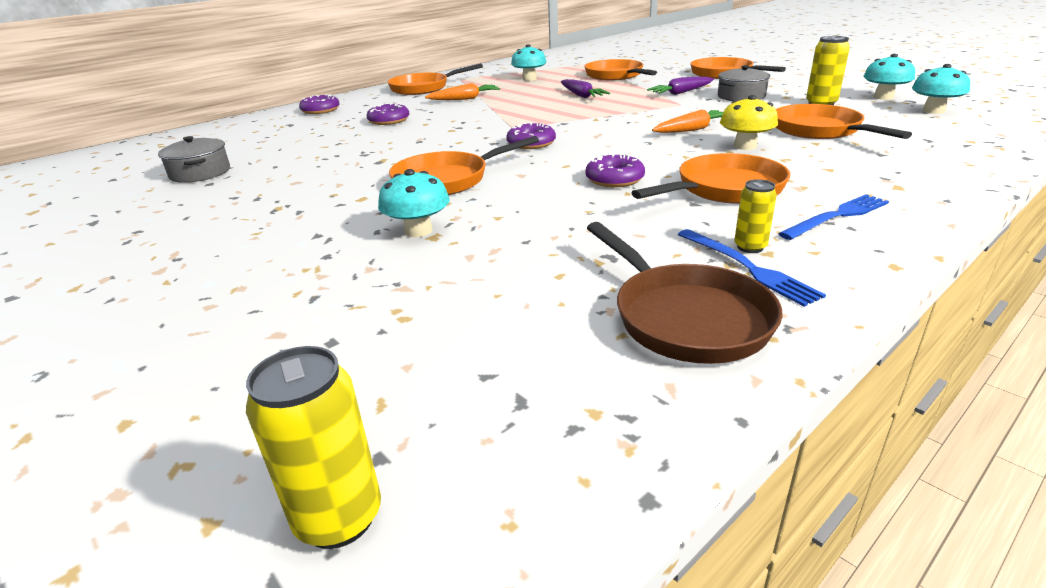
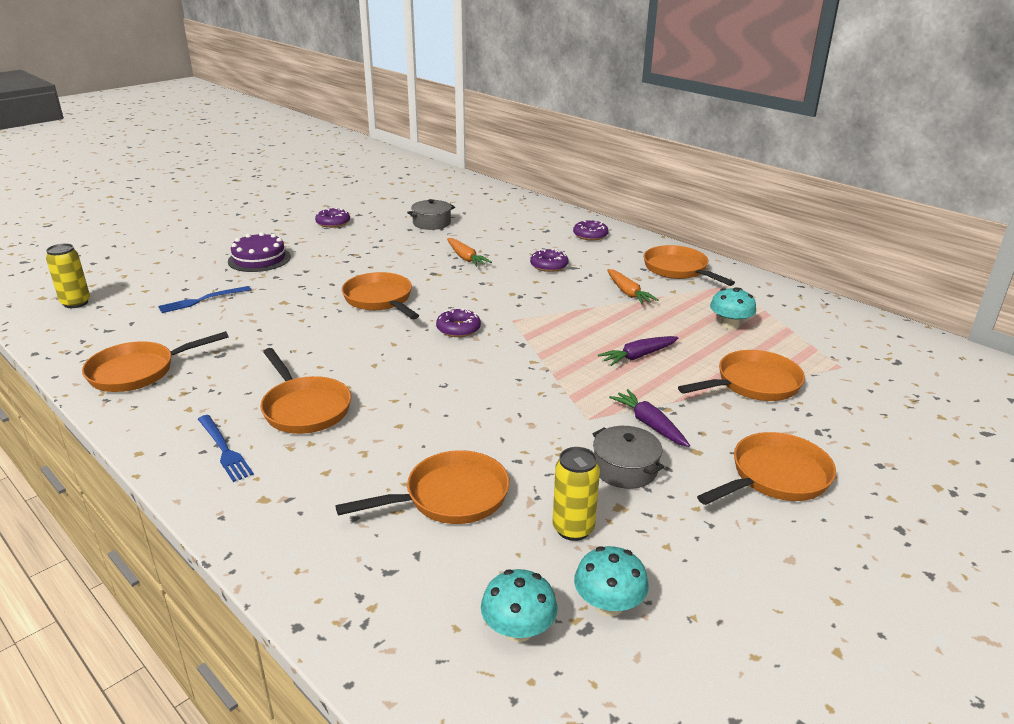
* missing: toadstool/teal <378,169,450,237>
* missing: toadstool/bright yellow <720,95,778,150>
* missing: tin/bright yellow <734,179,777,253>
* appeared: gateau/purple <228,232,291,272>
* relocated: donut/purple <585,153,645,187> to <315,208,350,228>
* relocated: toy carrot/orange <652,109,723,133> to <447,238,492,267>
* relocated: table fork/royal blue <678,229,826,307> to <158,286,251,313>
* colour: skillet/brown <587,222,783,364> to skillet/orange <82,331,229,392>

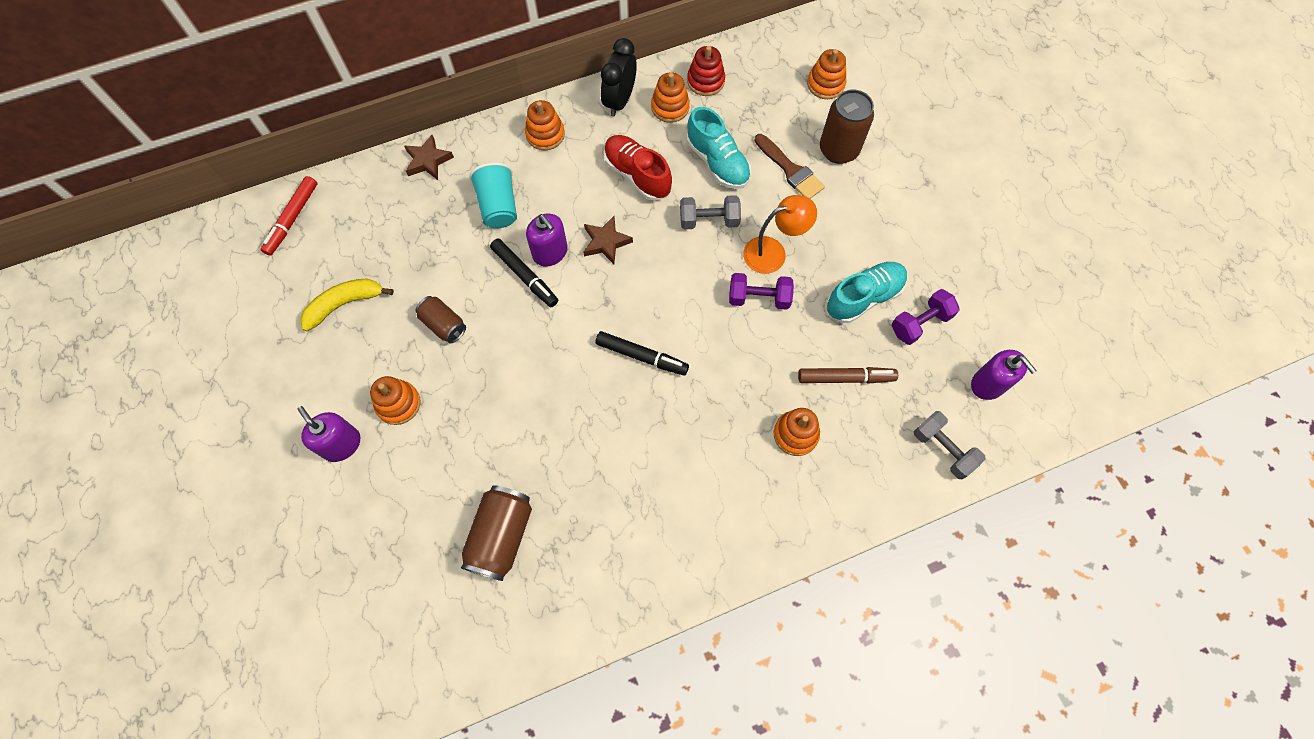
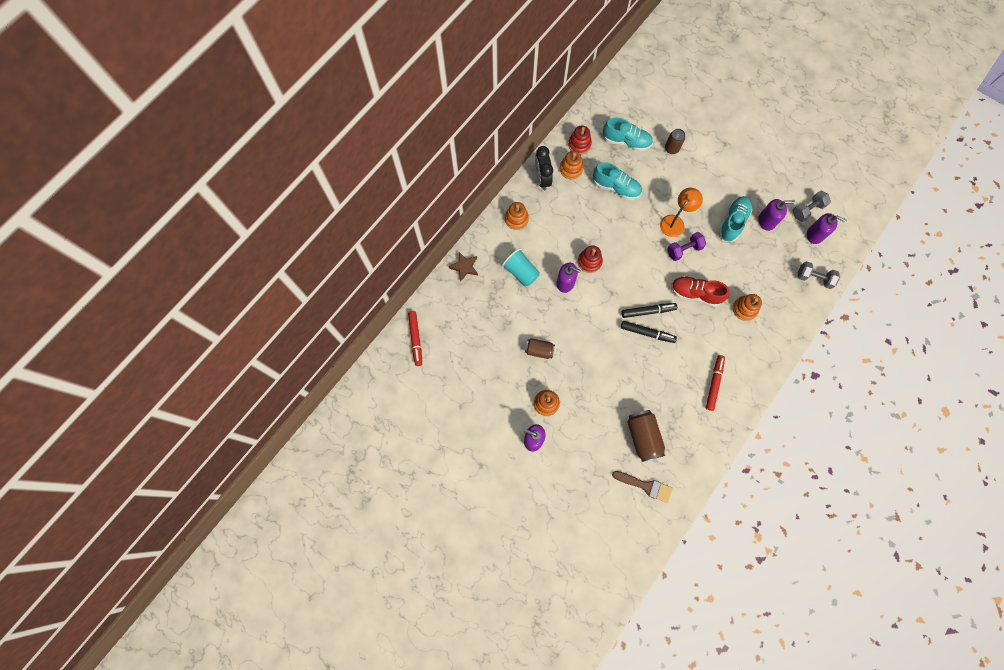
* missing: toy banana/bright yellow <300,278,394,331>
* missing: marker/brown <798,367,898,384>
* missing: stacking rings/orange <807,49,847,99>
* appeared: sneaker/teal <603,118,653,151>
* appeared: marker/red <706,355,725,411>
* relocated: marker/jet-black <490,239,558,307> to <621,321,677,343>
* relocated: sneaker/red <604,135,672,201> to <671,276,730,307>
* relocated: free weight/grey <680,195,741,229> to <793,190,831,222>
* relocated: paint brush/brown <755,134,825,199> to <612,471,673,503>
* exchanged: star shape/brown <583,216,633,264> to stacking rings/red <578,245,603,273>
* exchanged: free weight/purple <892,289,960,345> to soap dispenser/purple <758,199,795,231>
* size: tin/brown <820,90,874,164> = <665,129,685,154> x0.63

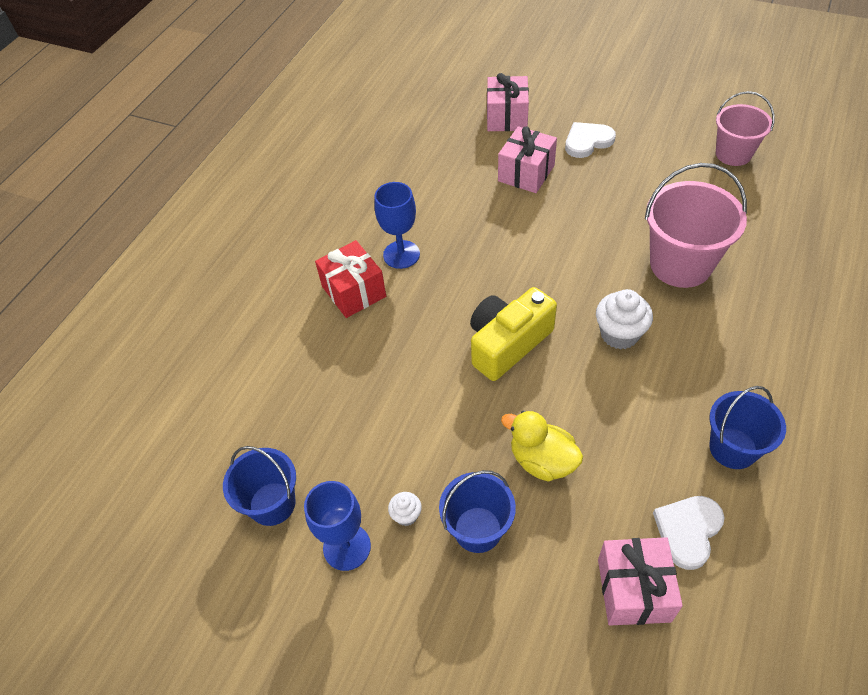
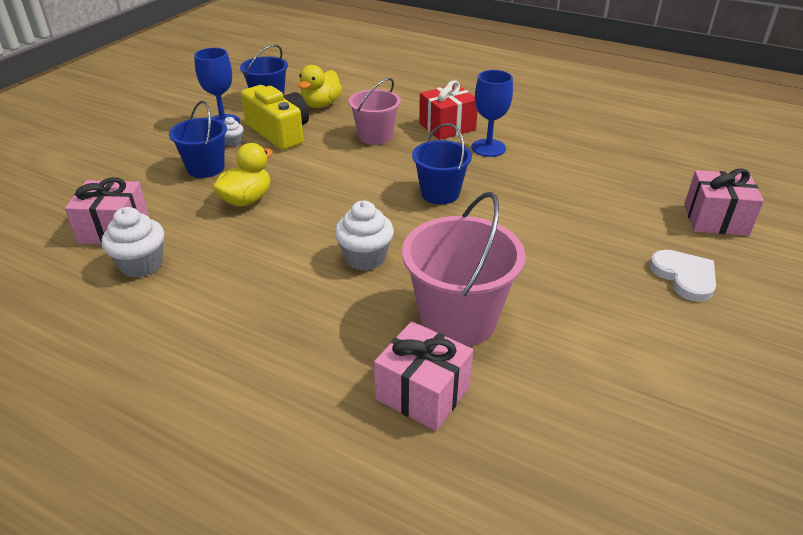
* appeared: duck/bright yellow <298,65,342,108>
* relocated: camera/bright yellow <470,287,557,381> to <241,85,309,150>
* relocated: gift/rosy <498,126,557,193> to <374,321,473,431>
* relocated: bucket/royal blue <709,386,786,469> to <412,123,472,204>
* relocated: bucket/rosy <716,91,775,166> to <349,78,401,145>
* exchanged: love heart/white <653,496,724,570> to muffin/white <101,207,164,278>

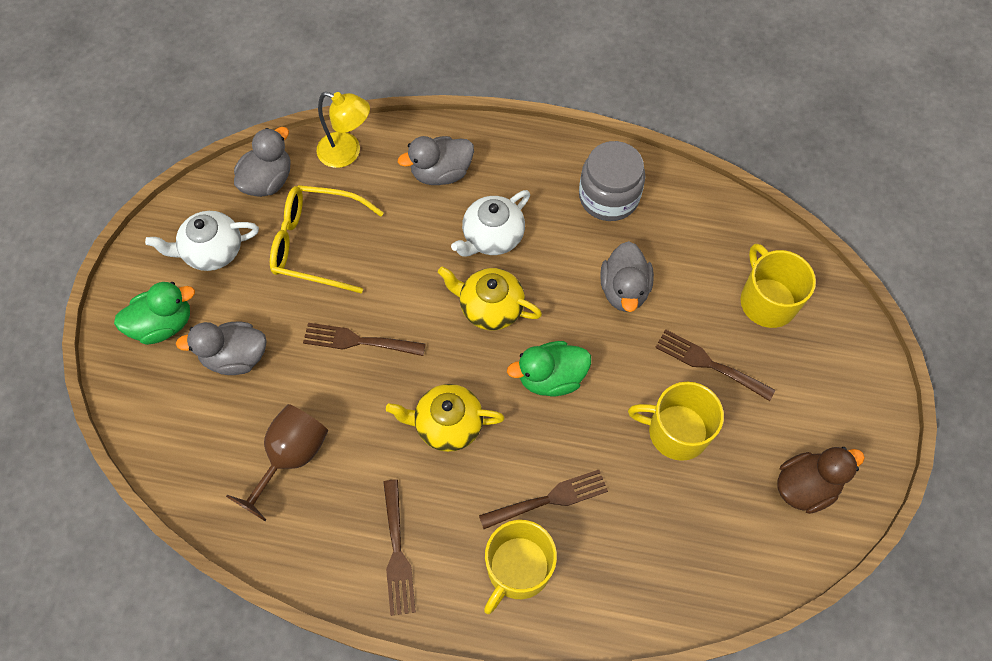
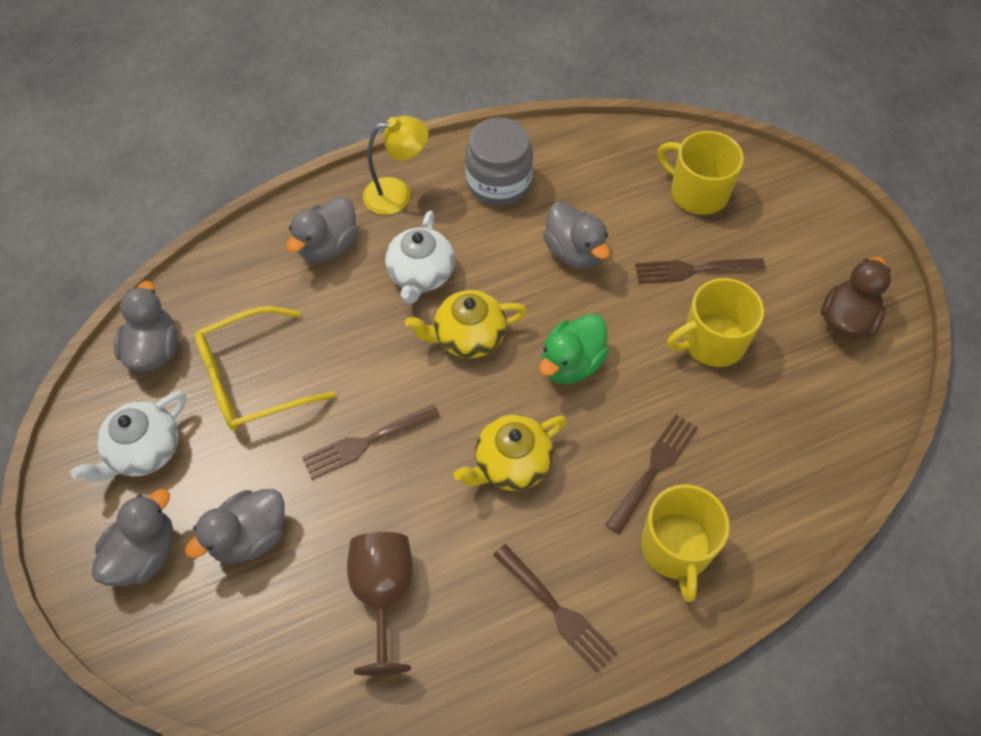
* relocated: lamp/bright yellow <317,92,370,168> to <363,116,429,215>
* colour: duck/green <114,282,195,345> to duck/grey <92,489,174,586>

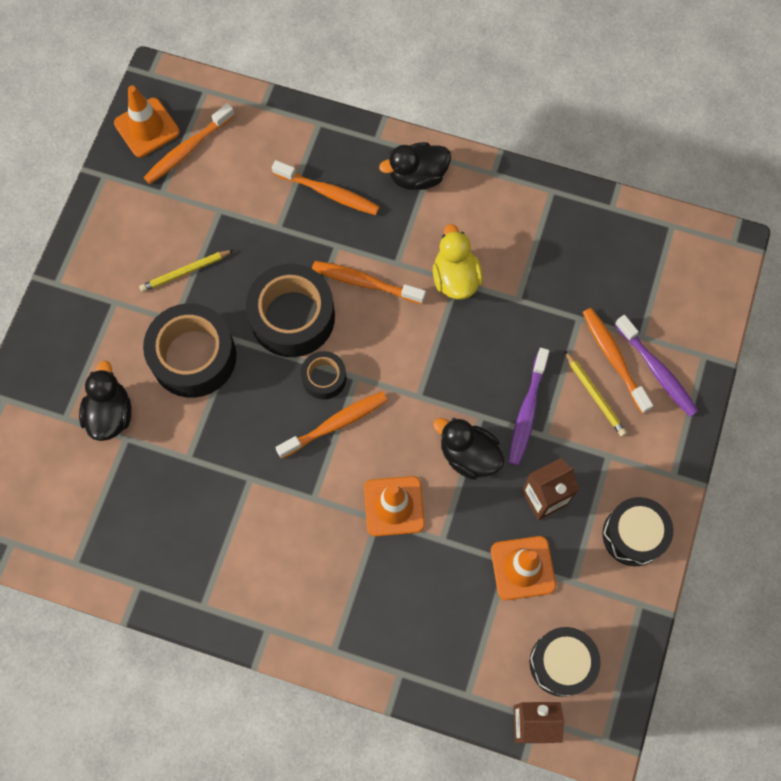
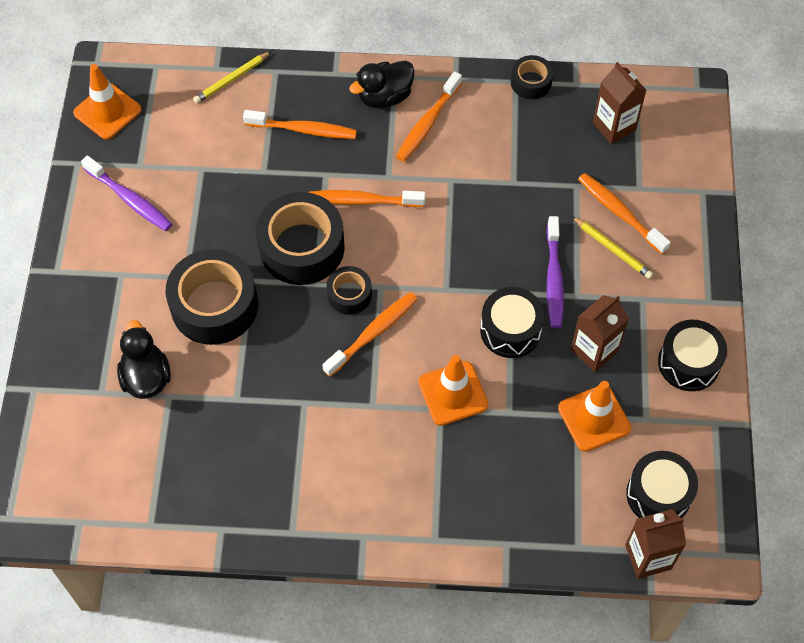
* missing: duck/bright yellow <433,224,483,300>
* appeared: tape/jet-black <511,55,553,99>
* appeared: carton/brown <593,62,647,144>
* relocated: wooden pencil/bright yellow <139,250,233,292> to <193,51,272,104>
* relocated: tooth brush/orange <143,103,235,184> to <396,72,462,162>
* relocated: tooth brush/purple <615,315,699,417> to <81,155,172,231>
* exchanged: duck/jet-black <433,418,505,480> to toy drum/jet-black <480,287,544,358>

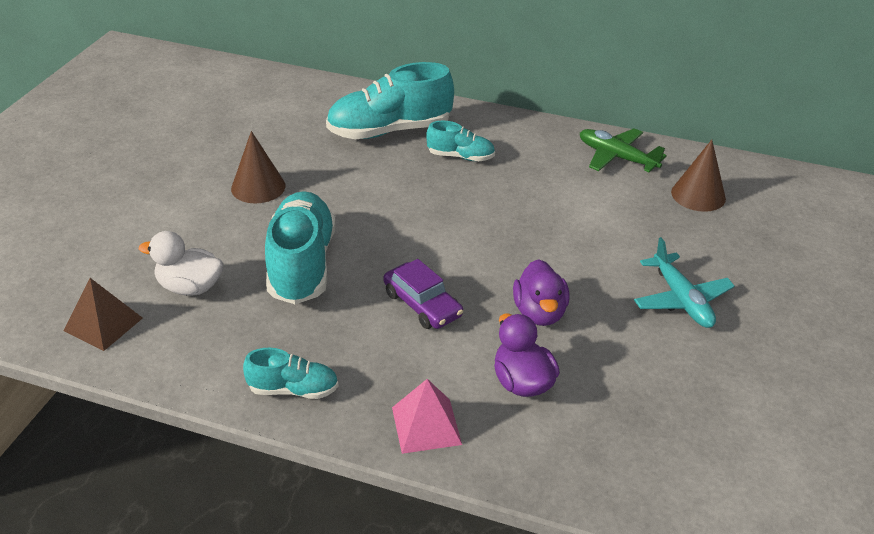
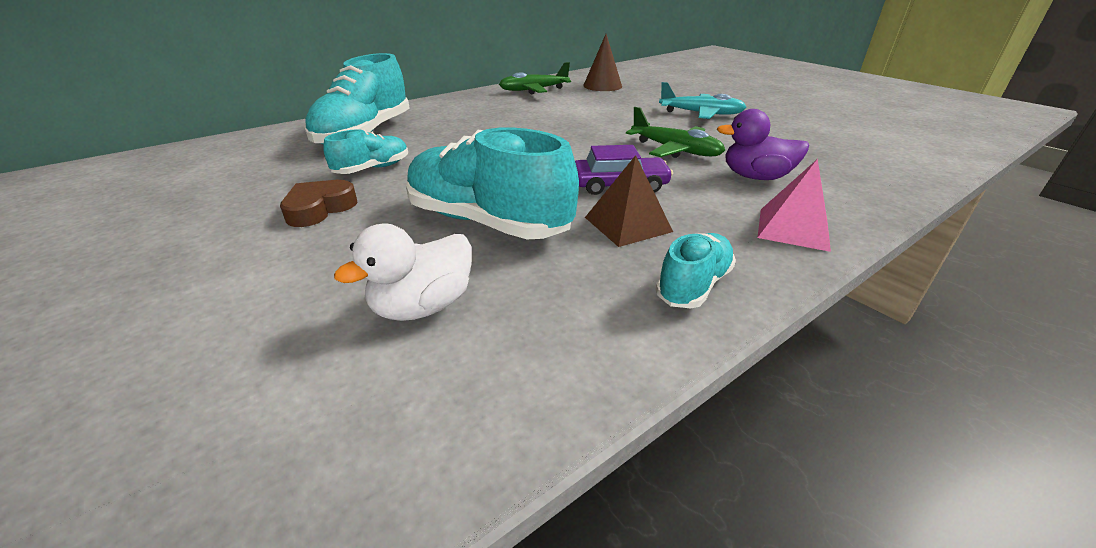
* relocated: solid pyramid/brown <64,278,143,351> to <585,155,673,247>
* relocated: sneaker/teal <426,121,495,161> to <323,129,408,174>
* exchanged: solid cone/brown <231,131,285,203> to love heart/brown <280,180,358,227>
* exchanged: duck/purple <513,259,570,326> to plane/green <626,107,725,158>

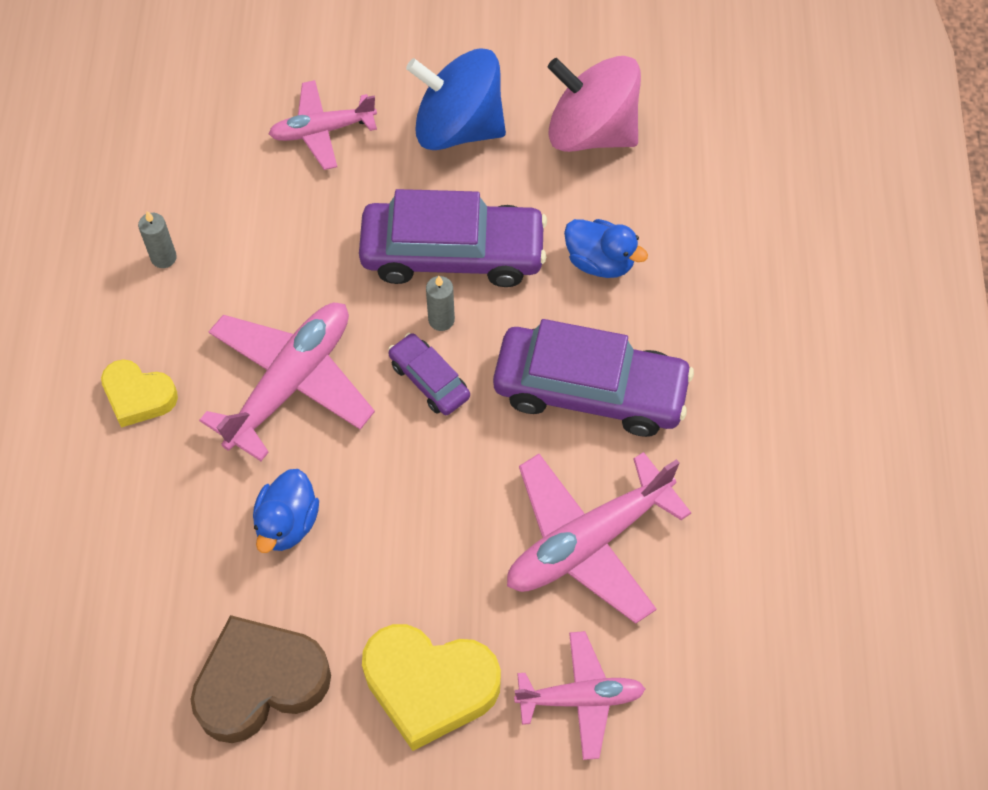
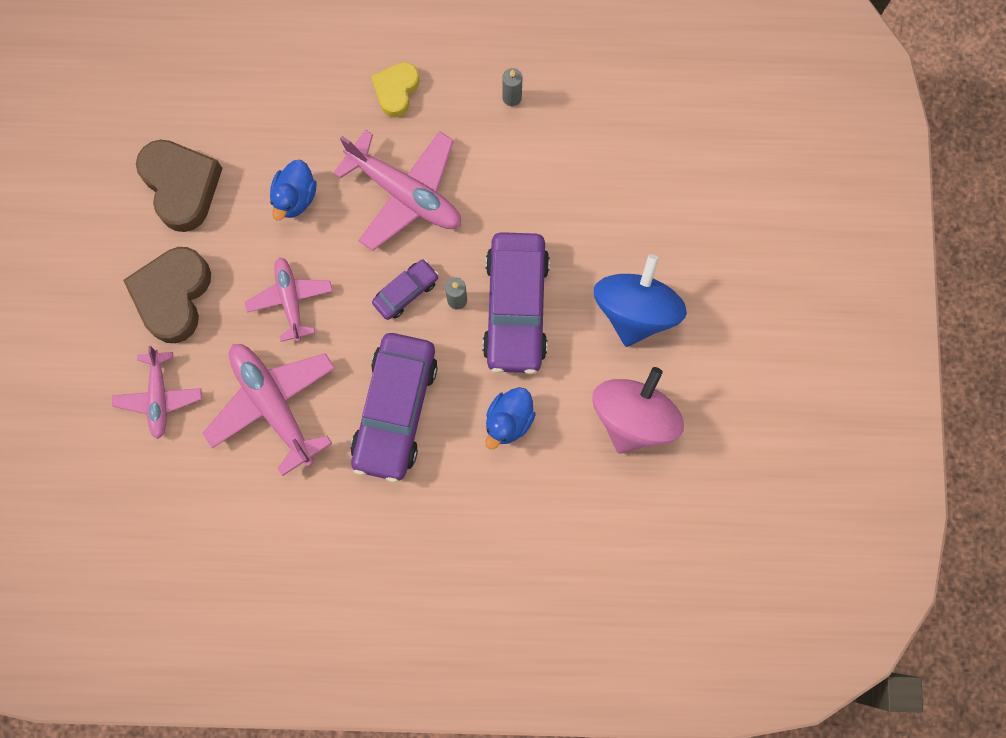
* relocated: plane/rosy <269,80,377,170> to <245,257,333,342>
* colour: love heart/bright yellow <362,624,501,751> to love heart/brown <123,247,211,343>
* spun: duck/royal blue <253,469,319,553> = <270,160,317,220> 90 degrees counterclockwise

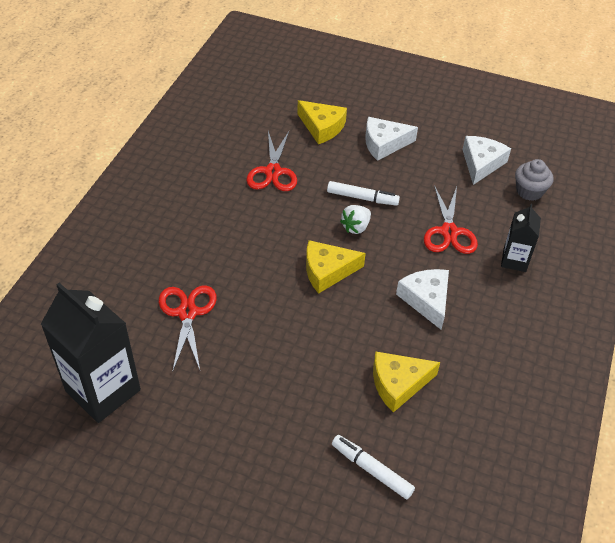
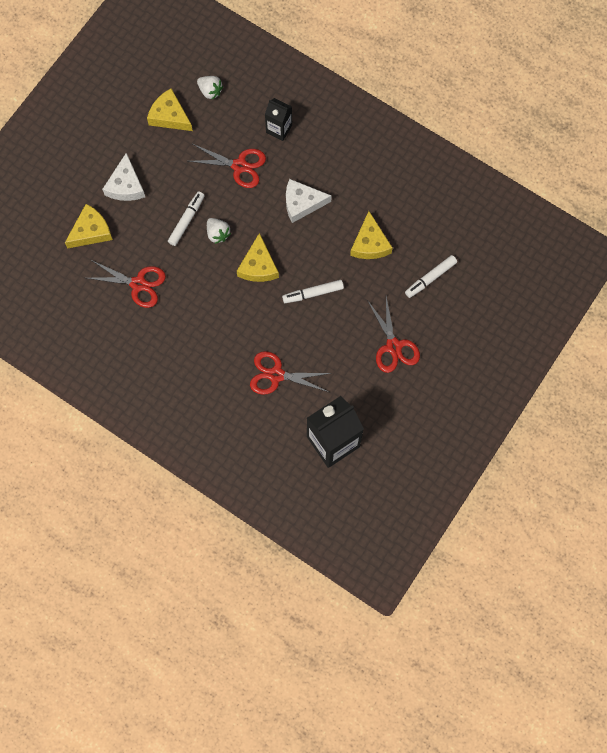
* appeared: marker/white <282,280,344,303>
* appeared: scissors/red <367,297,420,373>
* exchanged: muffin/grey <515,159,553,201> to toy strawberry/white <197,76,223,99>
* colour: piece of cheese/white <462,136,511,185> to piece of cheese/bright yellow <147,88,193,131>

